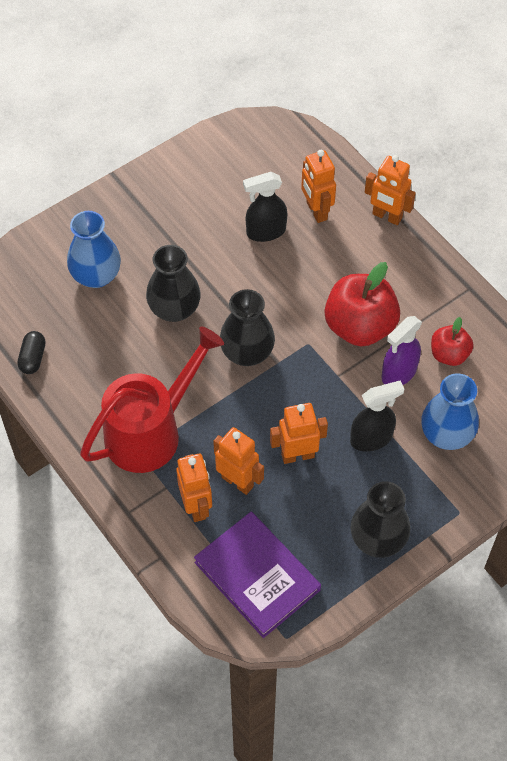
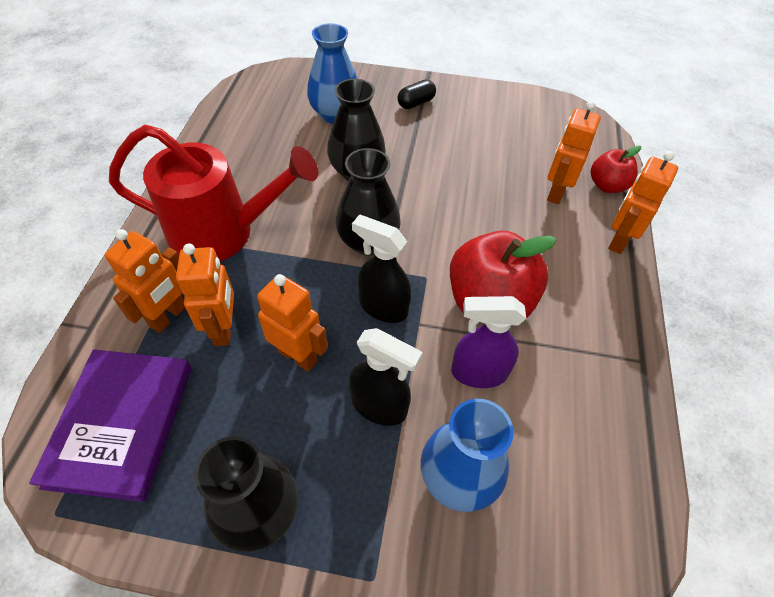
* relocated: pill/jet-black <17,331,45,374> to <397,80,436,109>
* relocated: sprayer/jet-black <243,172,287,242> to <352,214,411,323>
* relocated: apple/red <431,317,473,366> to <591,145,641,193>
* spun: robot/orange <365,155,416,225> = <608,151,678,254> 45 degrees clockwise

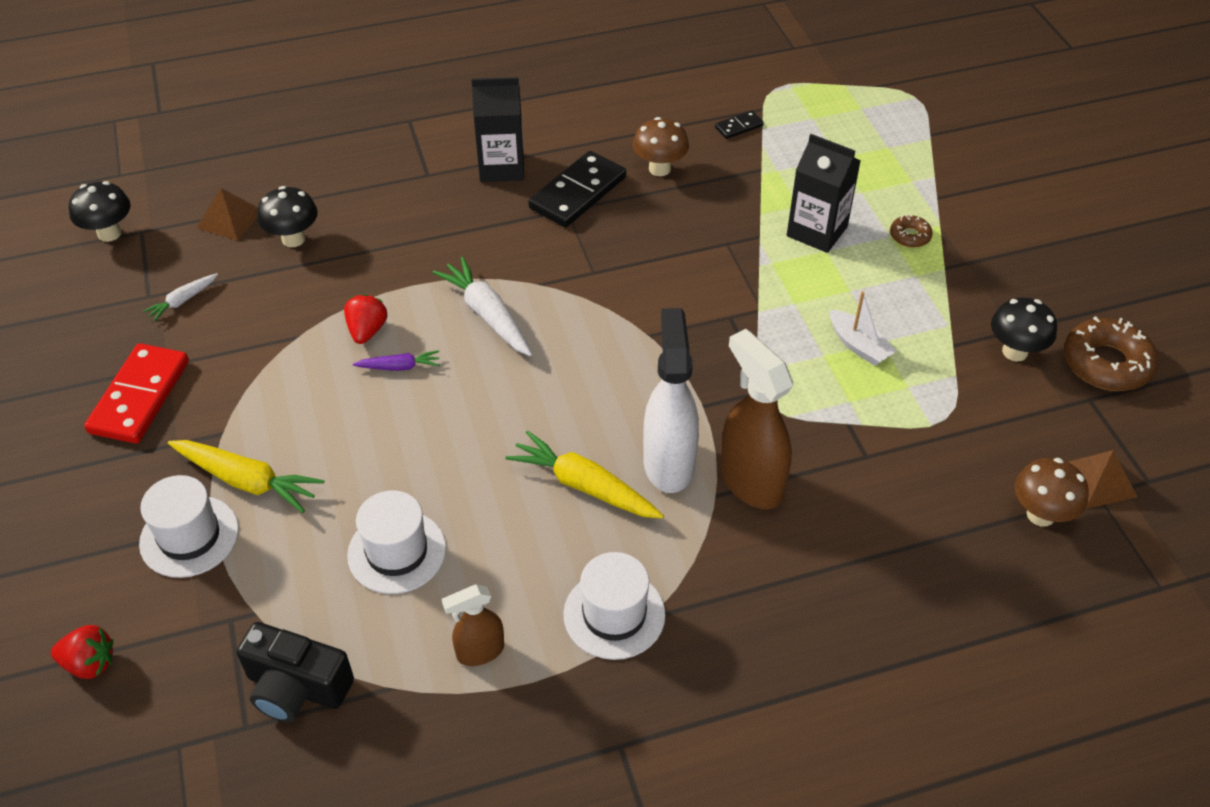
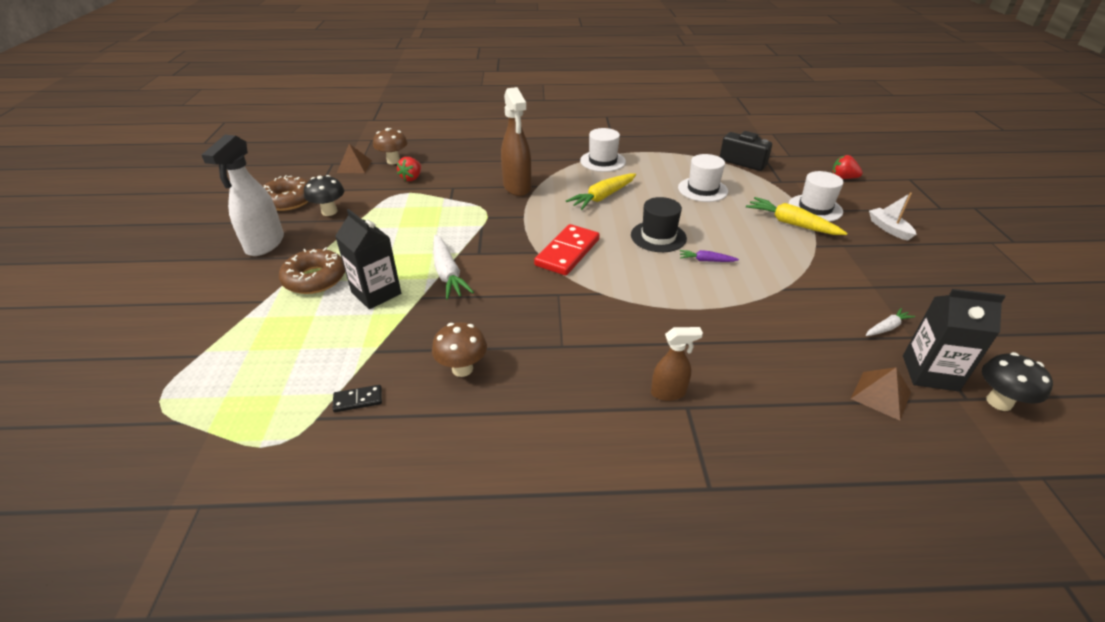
* missing: toadstool/jet-black <257,186,318,247>
* missing: domino/jet-black <528,151,626,227>
* appeared: tall hat/jet-black <631,197,687,252>
* relocated: domino/red <84,343,189,444> to <534,224,600,276>
* relocated: toy strawberry/red <344,294,387,344> to <397,157,421,181>
* relocated: toy carrot/white <432,257,532,356> to <433,235,474,300>
* relocated: sprayer/brown <442,584,504,666> to <651,327,703,401>
* relocated: carton/jet-black <471,77,524,182> to <903,289,1006,391>
* relocated: sprayer/white <643,308,699,493> to <202,135,284,256>
* relocated: sailboat/white <830,291,897,366> to <869,193,916,241>
* spun: toy carrot/bright yellow <505,430,664,519> = <566,173,636,210> 90 degrees clockwise
* size: donut/brown <890,215,933,248> = <279,247,345,294> x1.97

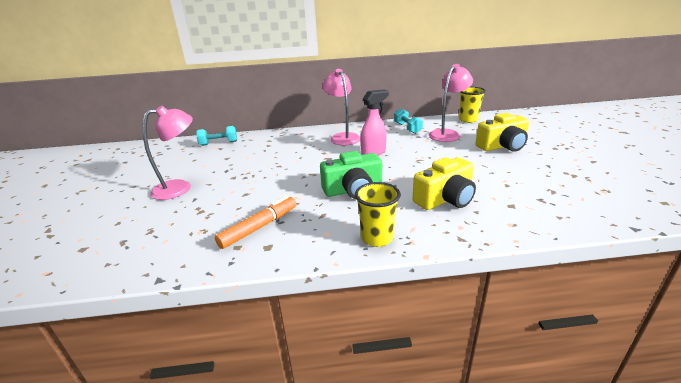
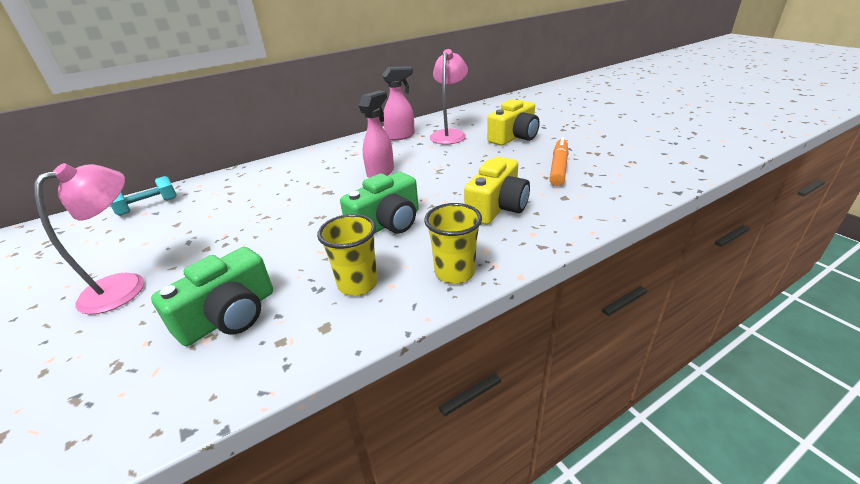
* missing: lamp/rosy <322,69,361,145>
* appeared: camera/green <151,247,273,346>
* relocated: marker/orange <215,196,296,249> to <549,137,569,186>
* relocated: cup/bright yellow <459,87,486,123> to <317,214,378,296>
* exchanged: free weight/teal <394,108,423,134> to sprayer/rosy <382,66,415,140>

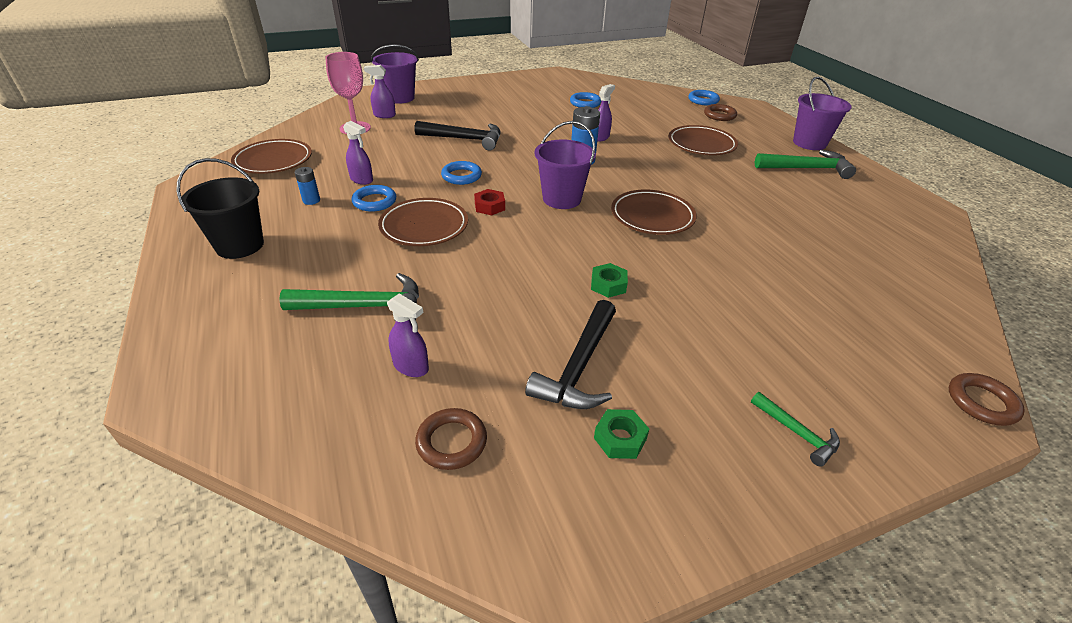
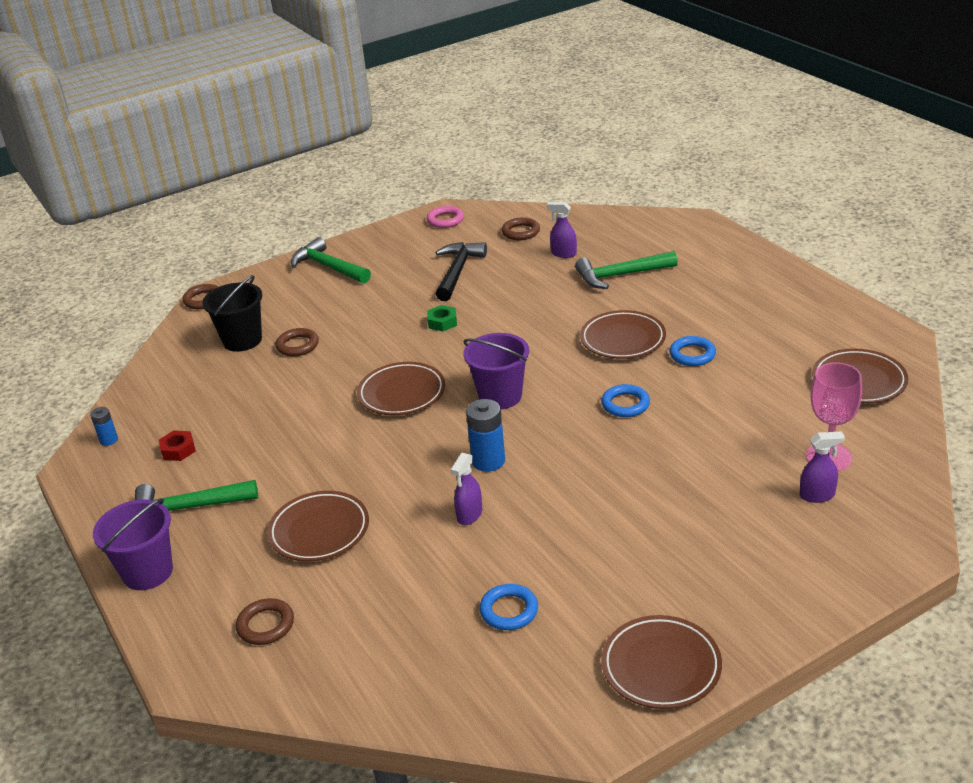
* missing: sprayer/purple <343,121,373,185>
* missing: bucket/purple <371,44,419,104>
* missing: carpenter's hammer/jet-black <414,121,501,150>
* missing: hexagon nut/green <594,409,649,459>
* missing: torus/royal blue <688,90,720,105>
* appeared: torus/brown <275,328,319,356>
* appeared: torus/rosy <427,206,464,228>
* appeared: flat dish/brown <601,615,722,709>
* relocated: bucket/jet-black <176,158,264,259> to <202,275,262,352>
* relocated: AA battery/royal blue <295,167,320,205> to <90,407,118,446>
* relocated: hexagon nut/red <474,189,505,215> to <159,430,196,461>
* size: carpenter's hammer/green <751,392,840,467> = <291,237,371,284> x1.81

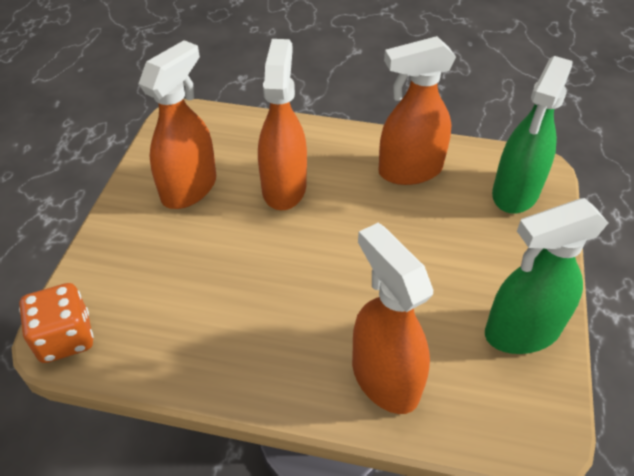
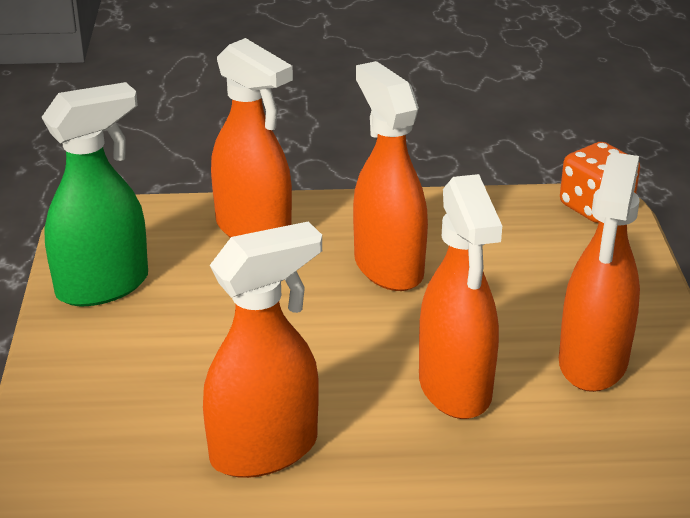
* missing: sprayer/green <492,56,573,213>
* appeared: sprayer/orange <353,61,428,291>

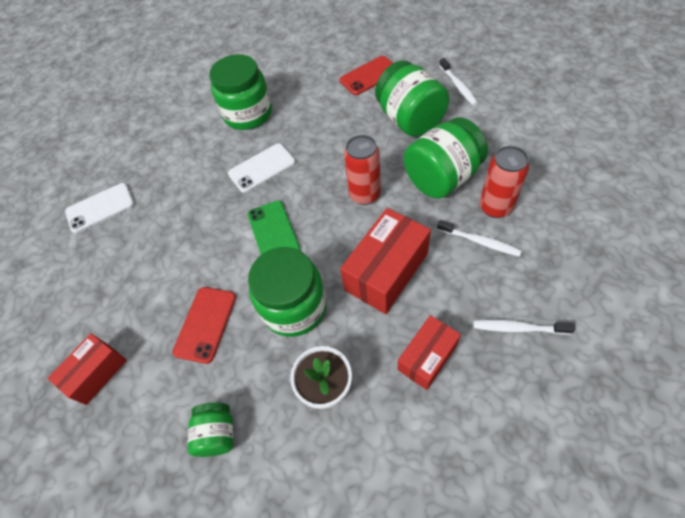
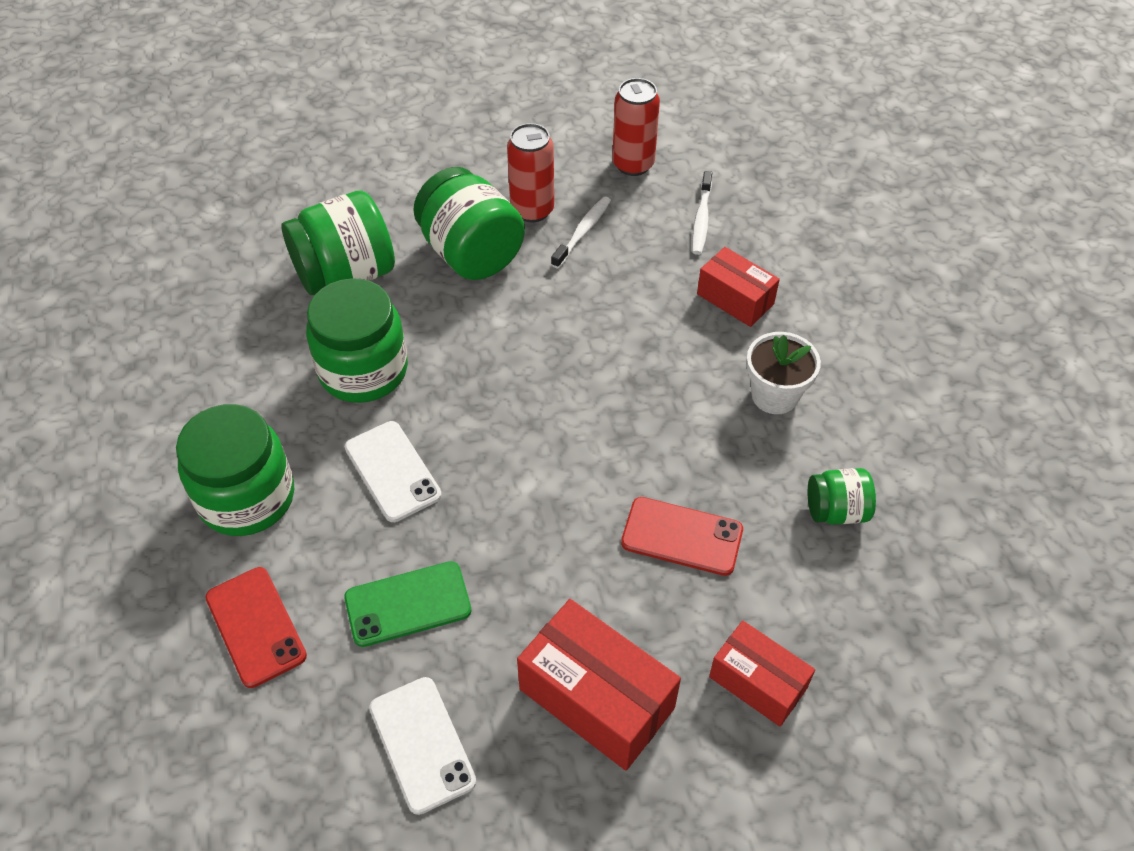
* missing: tooth brush/white <439,58,478,106>
* relocated: phone/green <248,201,300,255> to <344,561,472,647>
* relocated: jar/green <248,247,327,337> to <306,278,408,403>
* relocated: phone/red <340,56,393,95> to <205,567,307,688>
* relocated: parcel/red <340,208,431,314> to <517,599,681,771>
* relocated: tin/red <344,135,381,205> to <612,78,660,176>

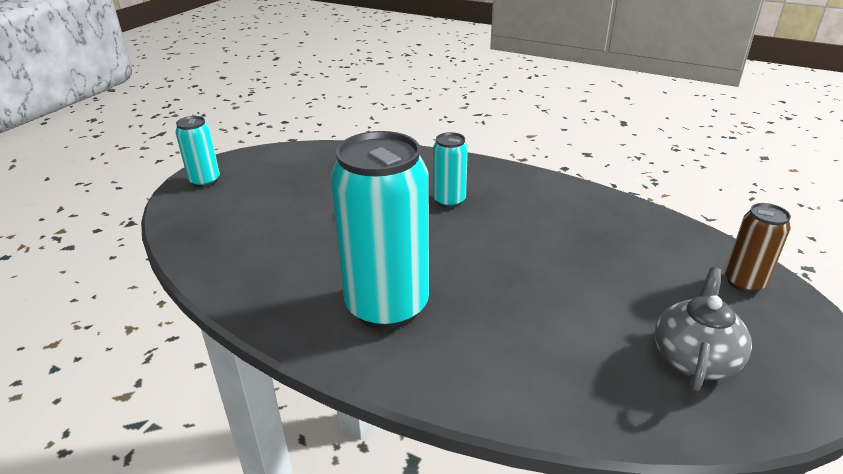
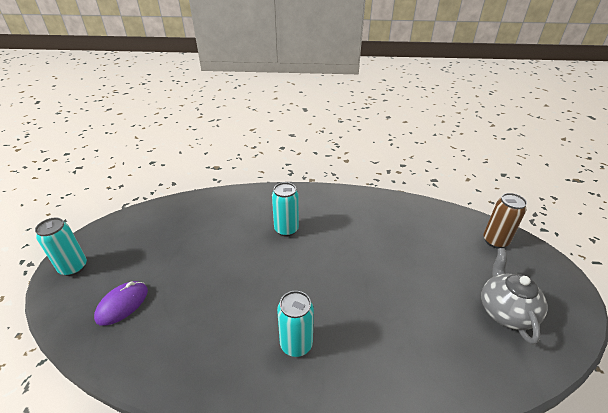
* appeared: computer mouse/purple <94,281,148,326>
* size: tin/teal <331,131,429,330> = <277,291,314,357> x0.50

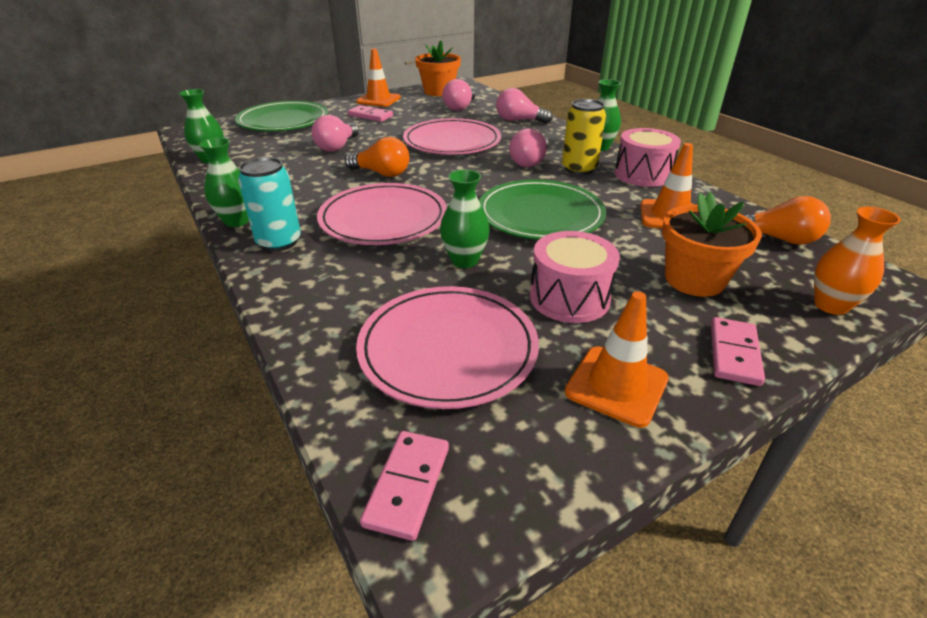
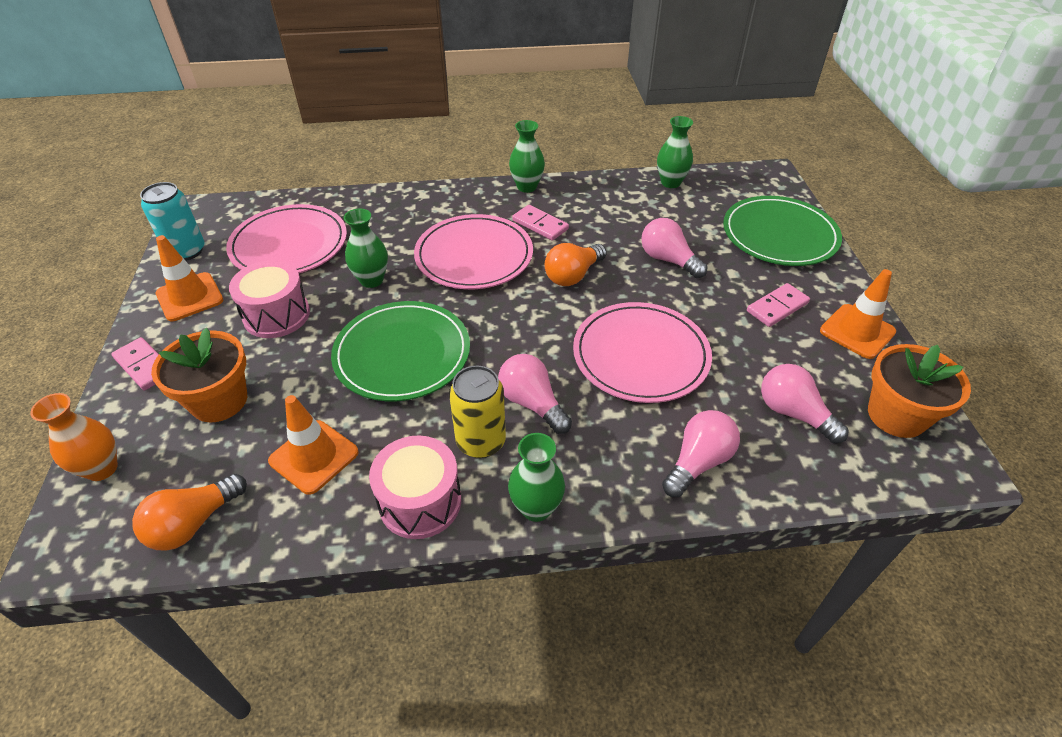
* relocated: tin/teal <238,157,301,252> to <140,182,205,261>
* relocated: domino/rosy <360,431,449,541> to <512,205,569,241>

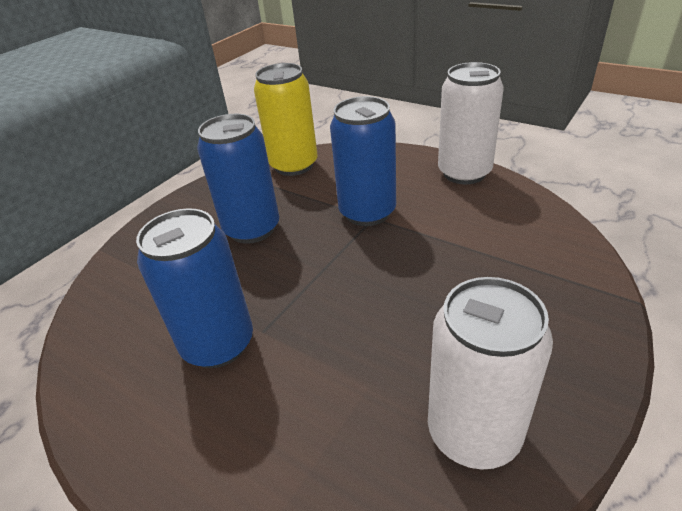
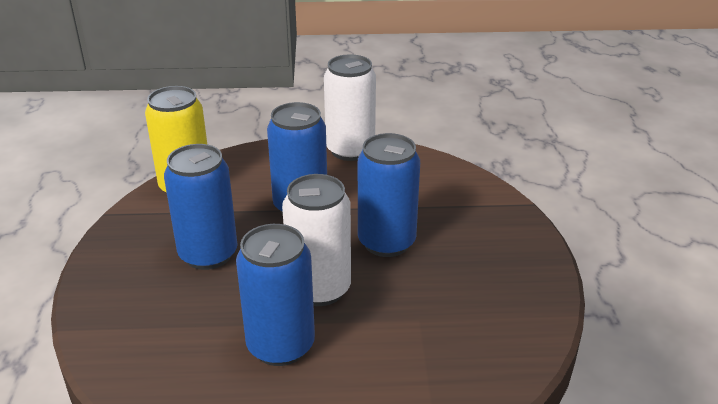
* appeared: tin/royal blue <358,133,420,257>
* relocated: tin/white <428,277,553,470> to <282,174,351,306>

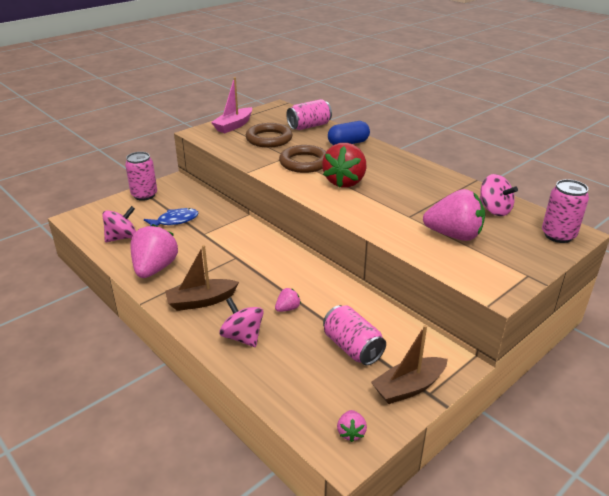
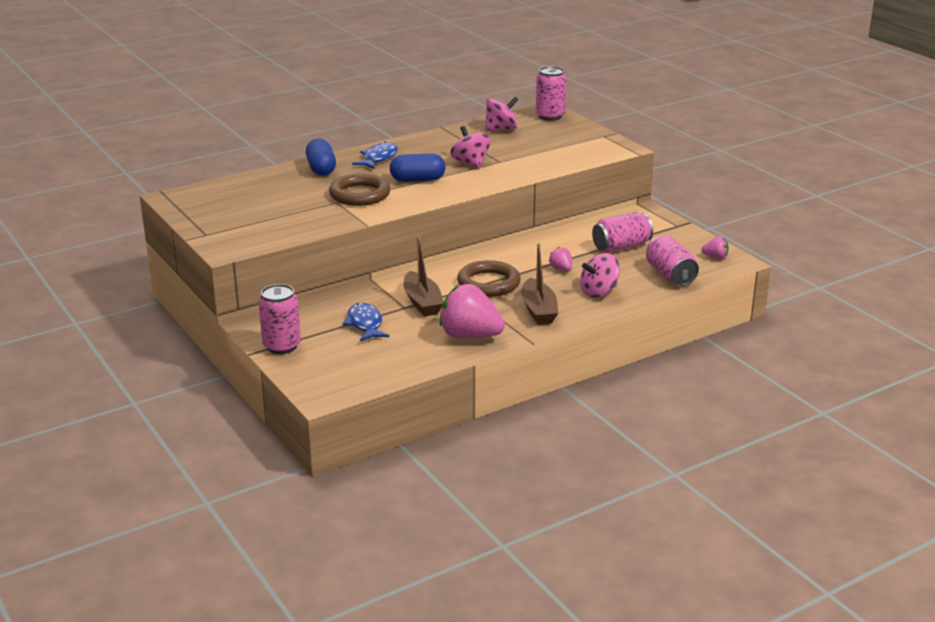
* missing: sailboat/rosy <211,77,252,133>
* missing: toy strawberry/rosy <423,189,485,241>
* appeared: toy fish/royal blue <352,142,398,169>
* relocated: toy top/rosy <102,206,136,242> to <450,126,491,169>
* relocated: torus/brown <246,123,293,148> to <457,260,521,297>
* relocated: tin/rosy <286,99,332,130> to <646,235,699,286>
* relocated: sailboat/brown <371,325,448,404> to <403,236,444,316>
* exchanged: toy strawberry/red <322,143,366,188> to pill/royal blue <390,153,446,182>

